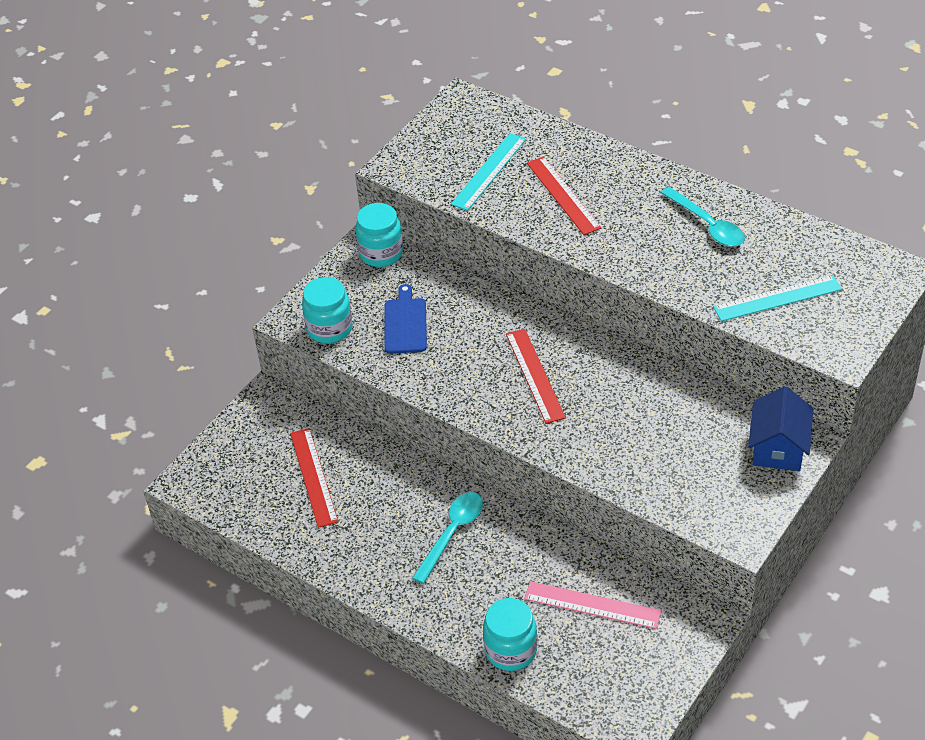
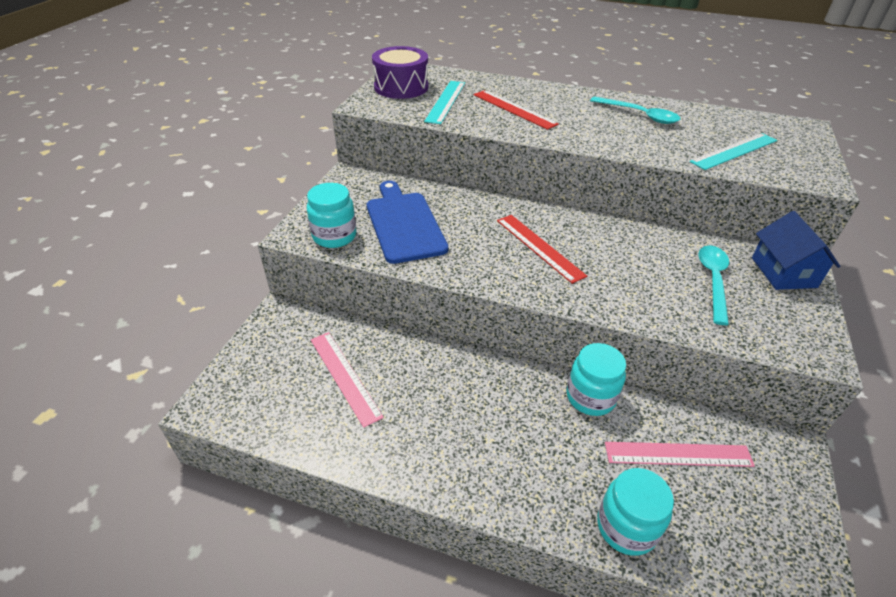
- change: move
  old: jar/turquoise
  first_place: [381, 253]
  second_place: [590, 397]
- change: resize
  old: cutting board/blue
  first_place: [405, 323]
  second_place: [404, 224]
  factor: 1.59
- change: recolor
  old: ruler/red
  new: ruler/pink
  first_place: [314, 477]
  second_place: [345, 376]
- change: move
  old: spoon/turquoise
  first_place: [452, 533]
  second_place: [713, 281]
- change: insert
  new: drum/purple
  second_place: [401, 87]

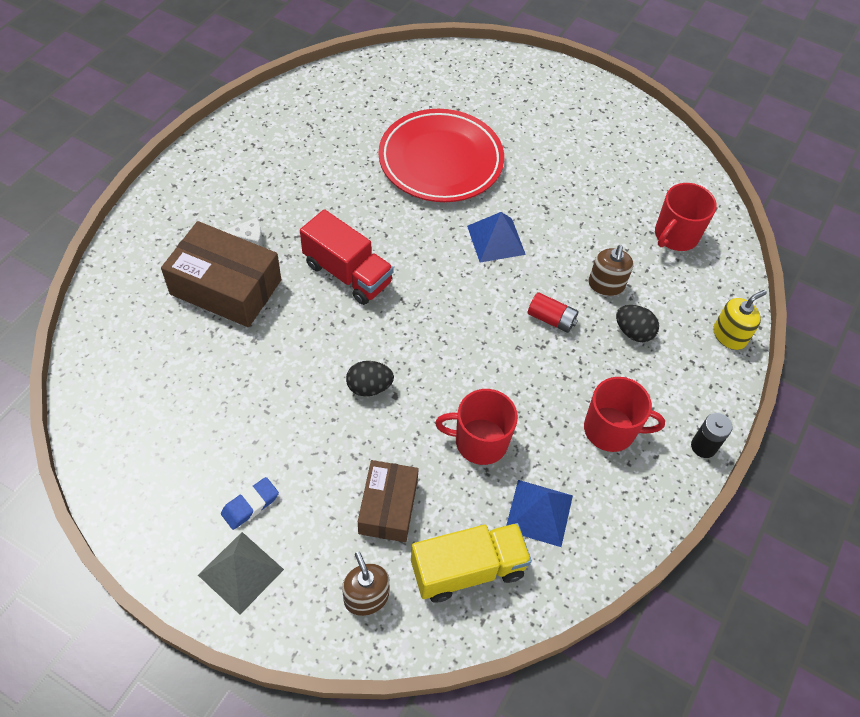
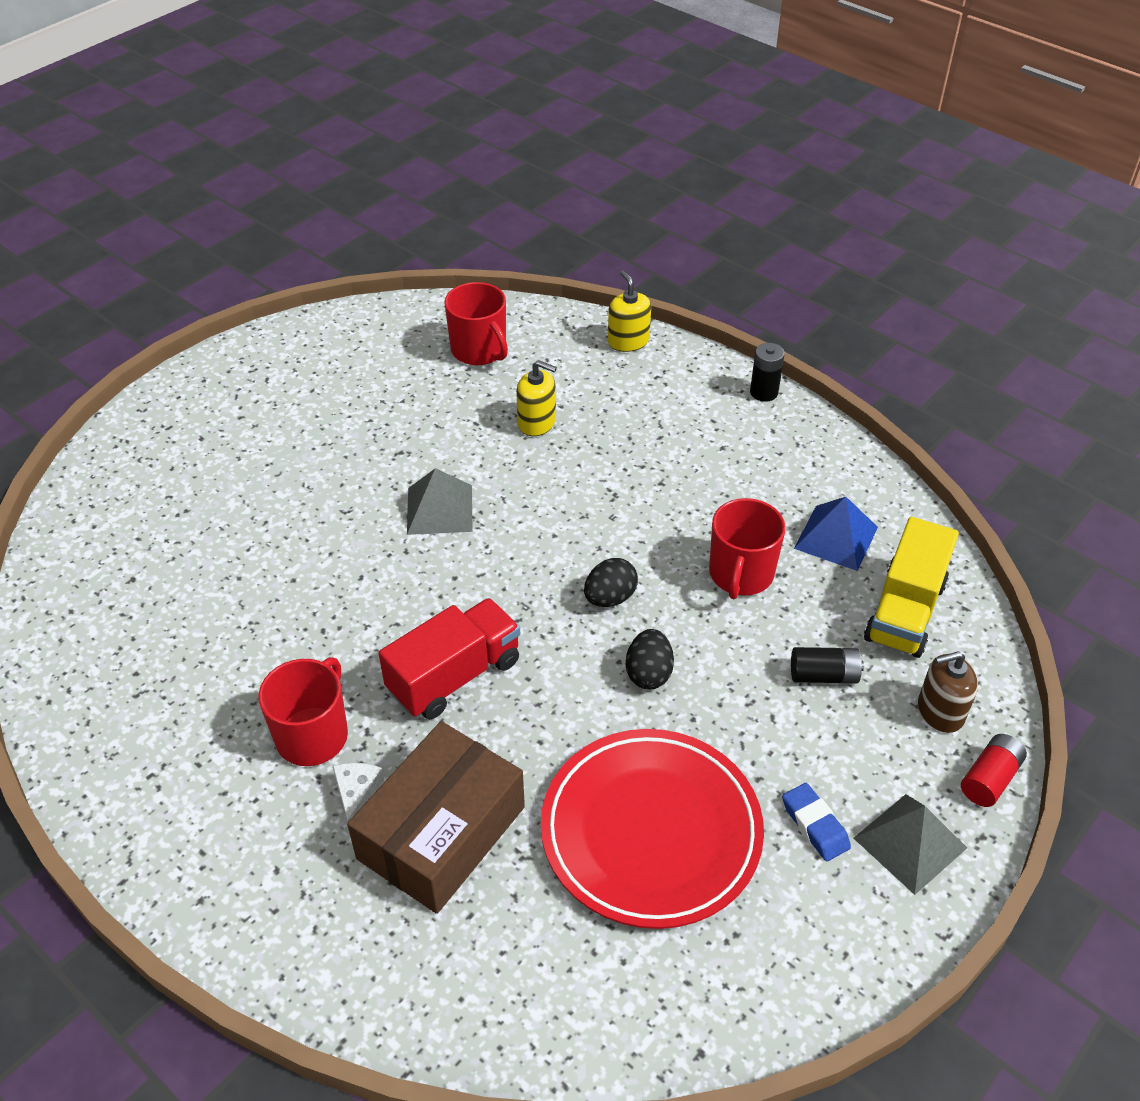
- change: move
  old: plate/red
  first_place: [441, 160]
  second_place: [651, 831]
- change: recolor
  old: pyramid/blue
  new: pyramid/grey
  first_place: [496, 240]
  second_place: [439, 509]
- change: recolor
  old: soap dispenser/brown
  new: soap dispenser/yellow
  first_place: [606, 285]
  second_place: [537, 422]
- change: move
  old: battery/red
  first_place: [551, 319]
  second_place: [989, 779]
- change: move
  old: egg/black
  first_place: [633, 332]
  second_place: [610, 598]
- change: move
  old: mug/red
  first_place: [611, 430]
  second_place: [313, 735]
- change: replace
  old: box/brown
  new: battery/black
  first_place: [388, 507]
  second_place: [823, 675]
- change: rotate
  old: truck/yellow
  first_place: [467, 569]
  second_place: [905, 611]
  degrees: -150

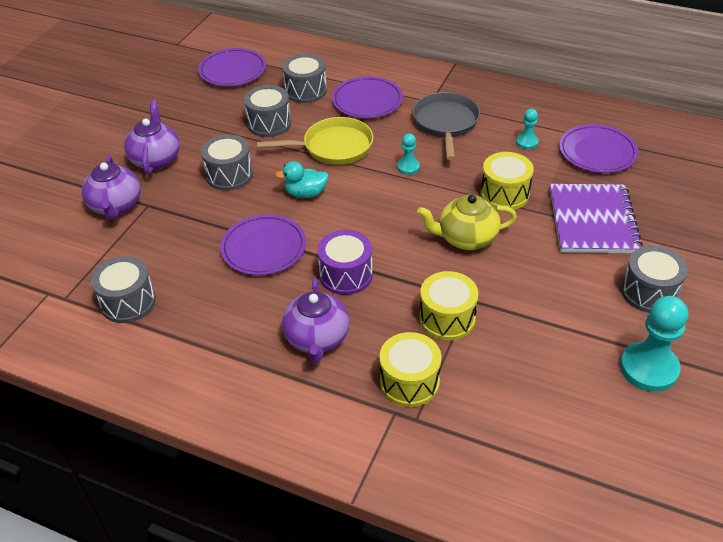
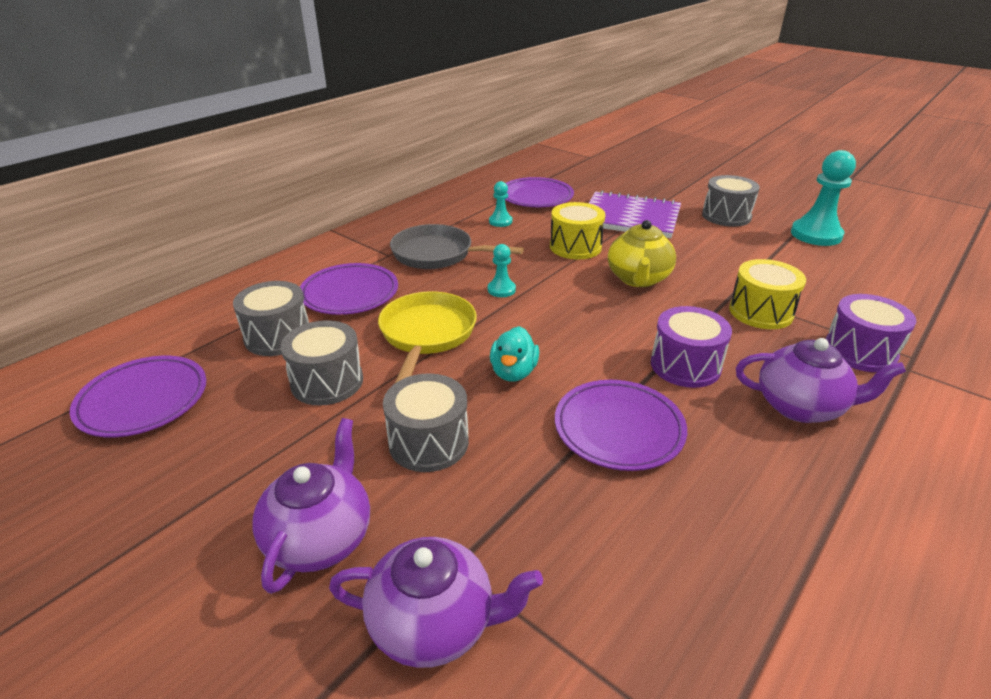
- change: rotate
  old: teapot/purple
  first_place: [156, 159]
  second_place: [320, 538]
  degrees: 90
- change: delete
  old: drum/grey
  first_place: [128, 302]
- change: recolor
  old: drum/yellow
  new: drum/purple
  first_place: [409, 382]
  second_place: [860, 351]

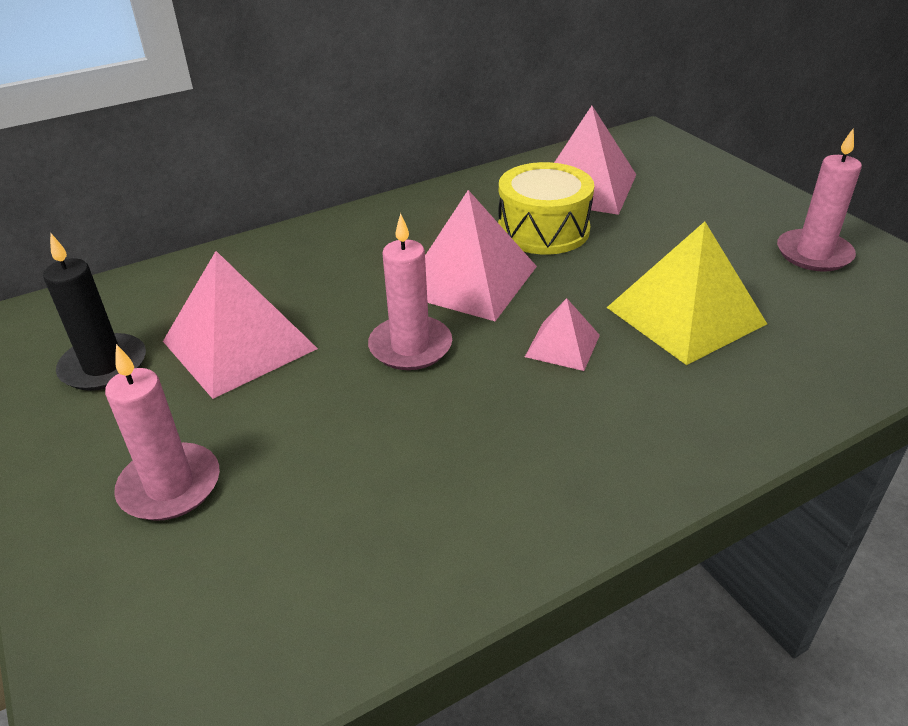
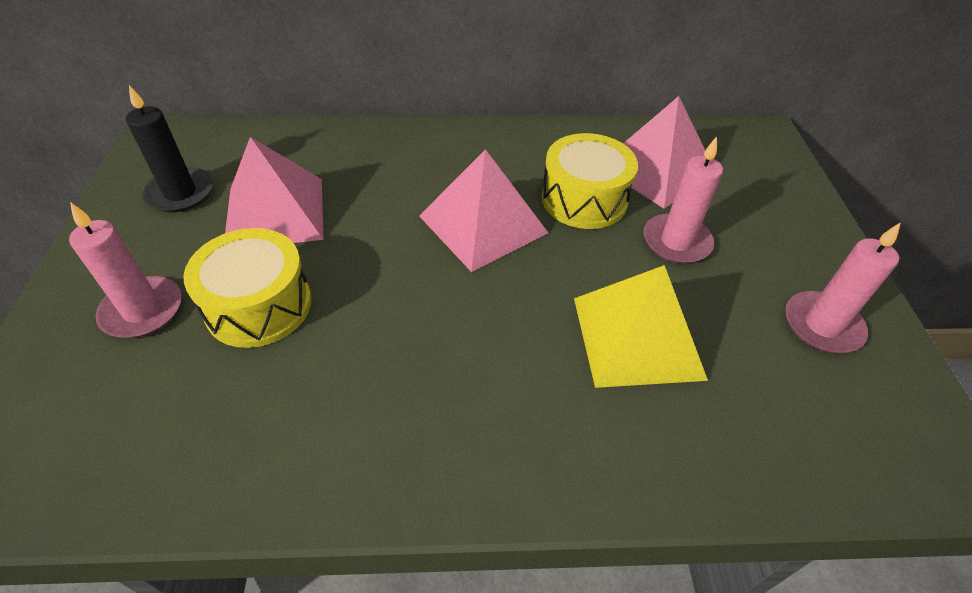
- change: move
  old: candle/pink
  first_place: [410, 347]
  second_place: [676, 242]
- change: delete
  old: pyramid/pink
  first_place: [562, 345]
- change: insert
  new: drum/yellow
  second_place: [258, 305]

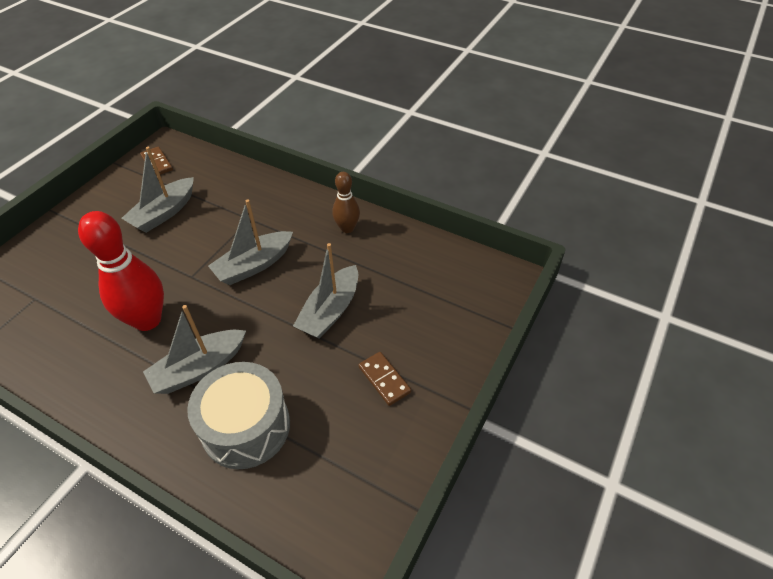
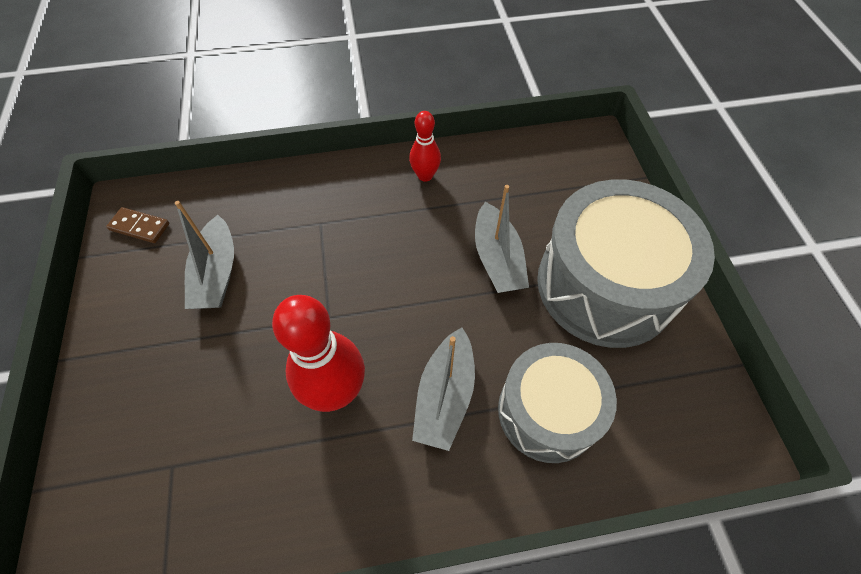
- change: recolor
  old: bowling pin/brown
  new: bowling pin/red
  first_place: [347, 228]
  second_place: [425, 176]
- change: delete
  old: boat/grey
  first_place: [254, 265]
- change: replace
  old: domino/brown
  new: drum/grey
  first_place: [384, 379]
  second_place: [605, 285]

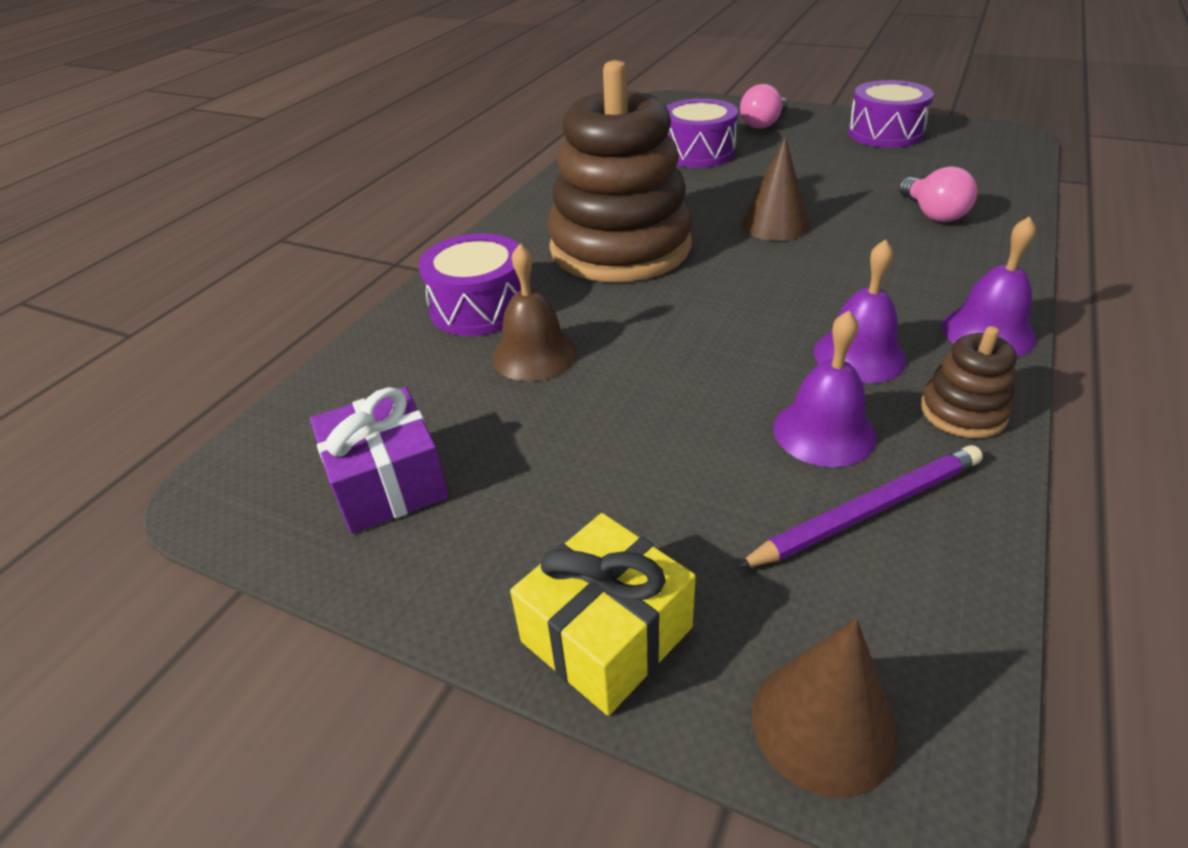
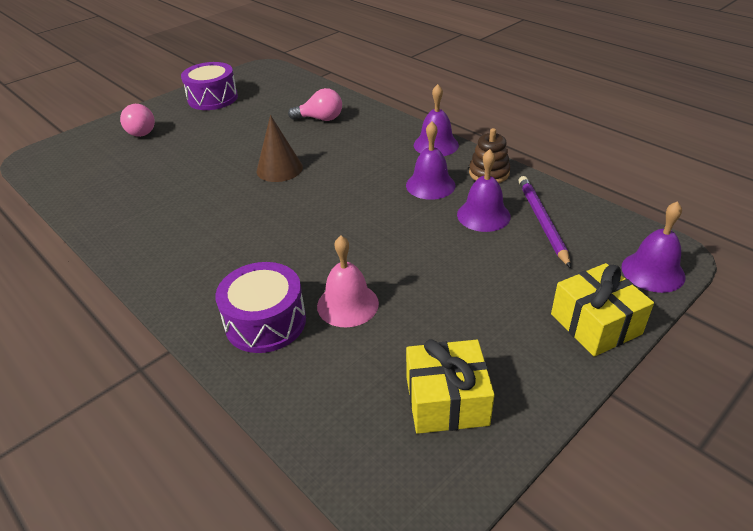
- change: delete
  old: stacking toy/brown
  first_place: [620, 247]
- change: delete
  old: drum/purple
  first_place: [697, 152]
- change: recolor
  old: bell/brown
  new: bell/pink
  first_place: [534, 354]
  second_place: [347, 304]
- change: recolor
  old: gift/purple
  new: gift/yellow
  first_place: [388, 482]
  second_place: [446, 401]
- change: replace
  old: cone/brown
  new: bell/purple
  first_place: [823, 724]
  second_place: [653, 271]

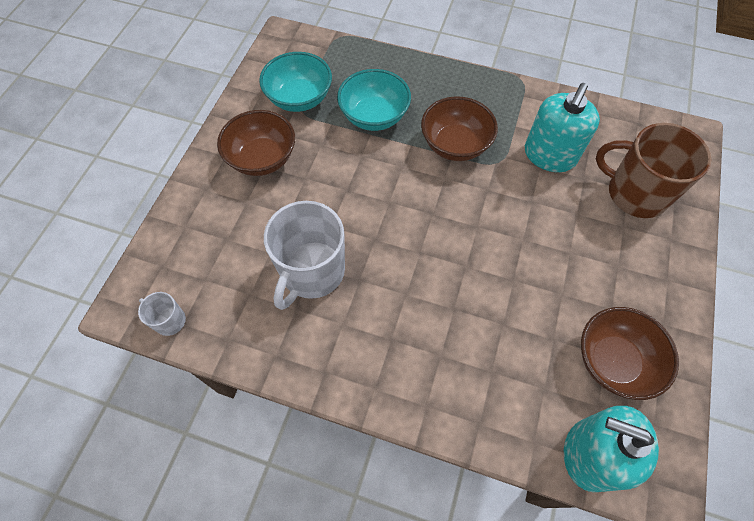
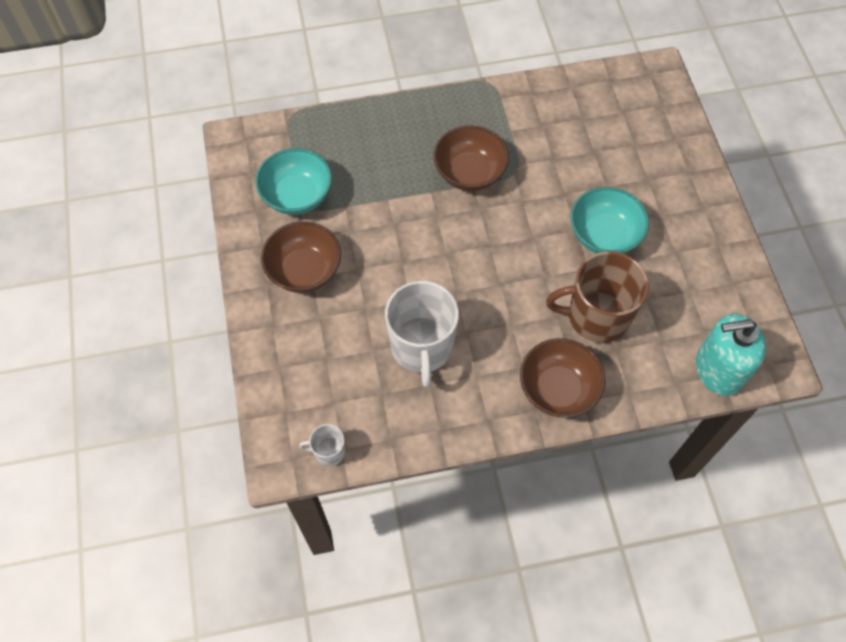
- change: move
  old: bowl/turquoise
  first_place: [374, 116]
  second_place: [604, 235]
- change: delete
  old: soap dispenser/turquoise
  first_place: [549, 155]
- change: move
  old: mug/brown
  first_place: [635, 193]
  second_place: [596, 316]
- change: move
  old: bowl/brown
  first_place: [613, 361]
  second_place: [558, 389]

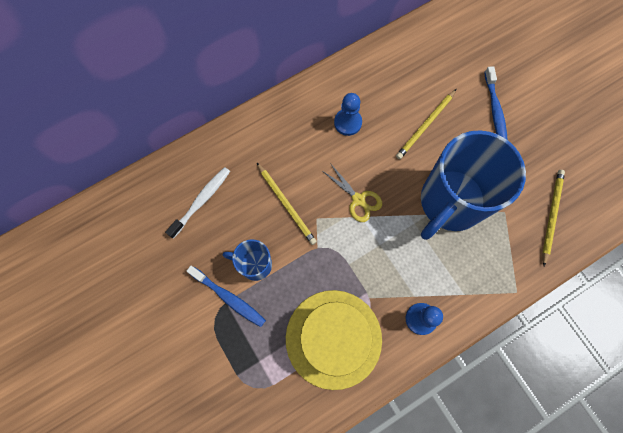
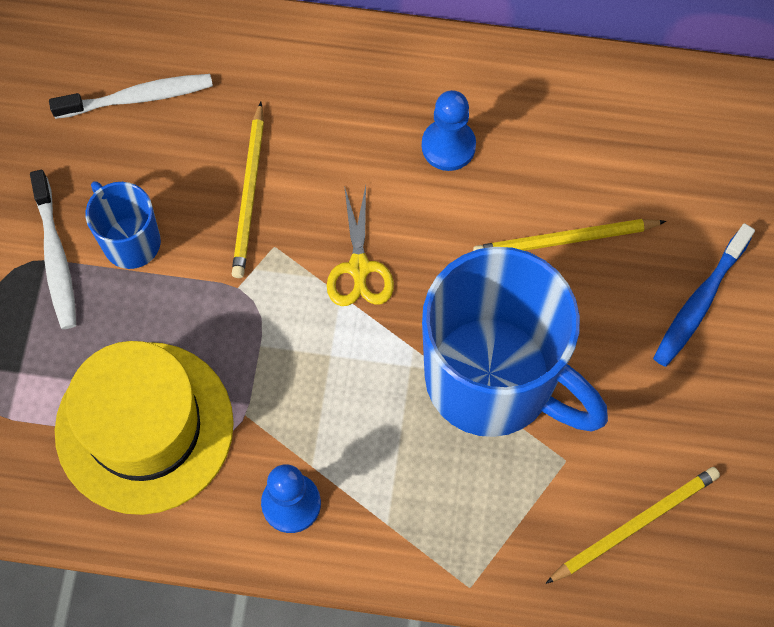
- change: rotate
  old: mug/blue
  first_place: [450, 202]
  second_place: [493, 380]
  degrees: -135
- change: recolor
  old: toothbrush/blue
  new: toothbrush/white
  first_place: [229, 298]
  second_place: [56, 257]

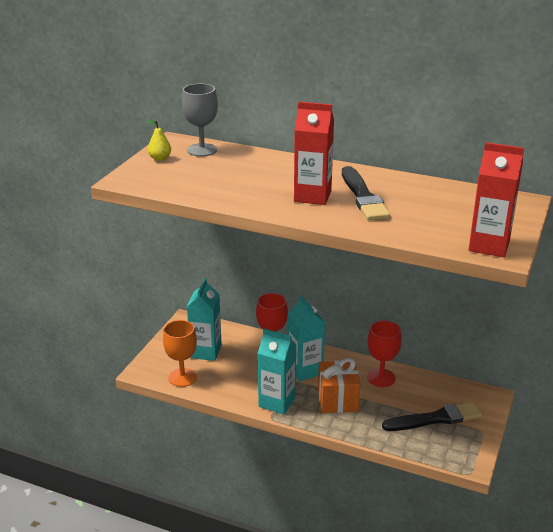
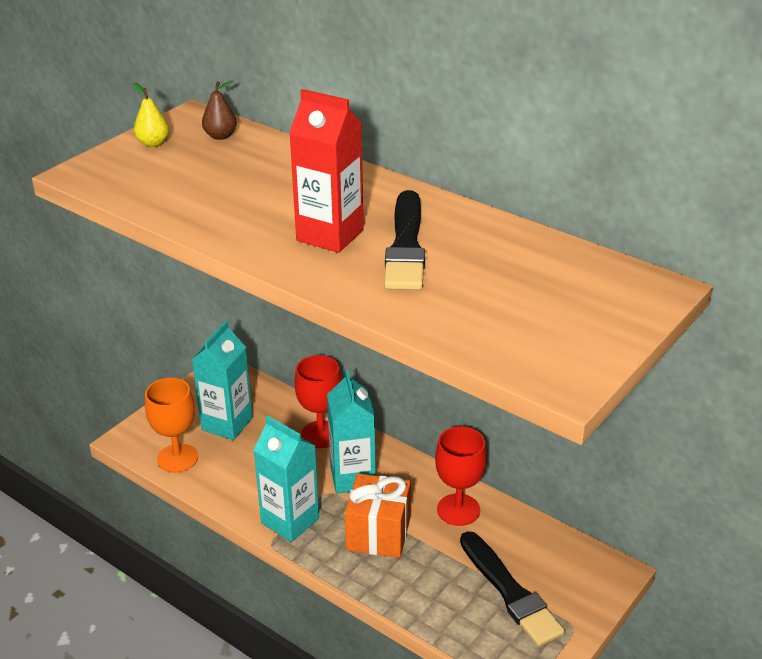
- change: replace
  old: goblet/grey
  new: pear/brown
  first_place: [202, 150]
  second_place: [220, 136]
- change: delete
  old: carton/red
  first_place: [489, 246]
- change: rotate
  old: brush/black
  first_place: [435, 419]
  second_place: [510, 592]
  degrees: 60

